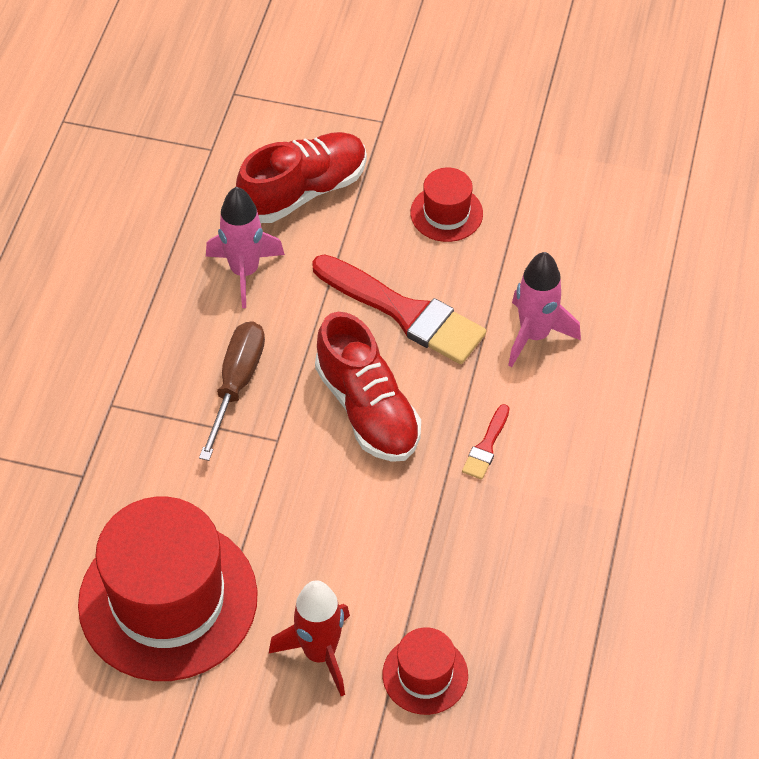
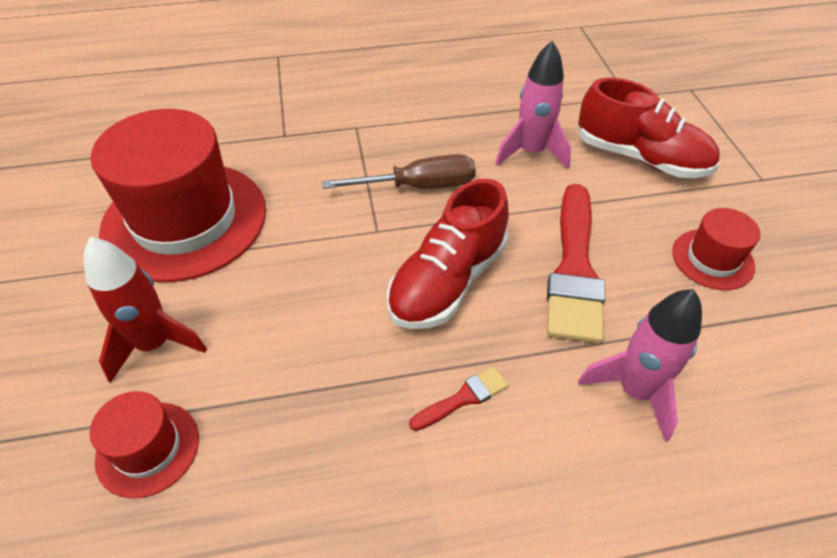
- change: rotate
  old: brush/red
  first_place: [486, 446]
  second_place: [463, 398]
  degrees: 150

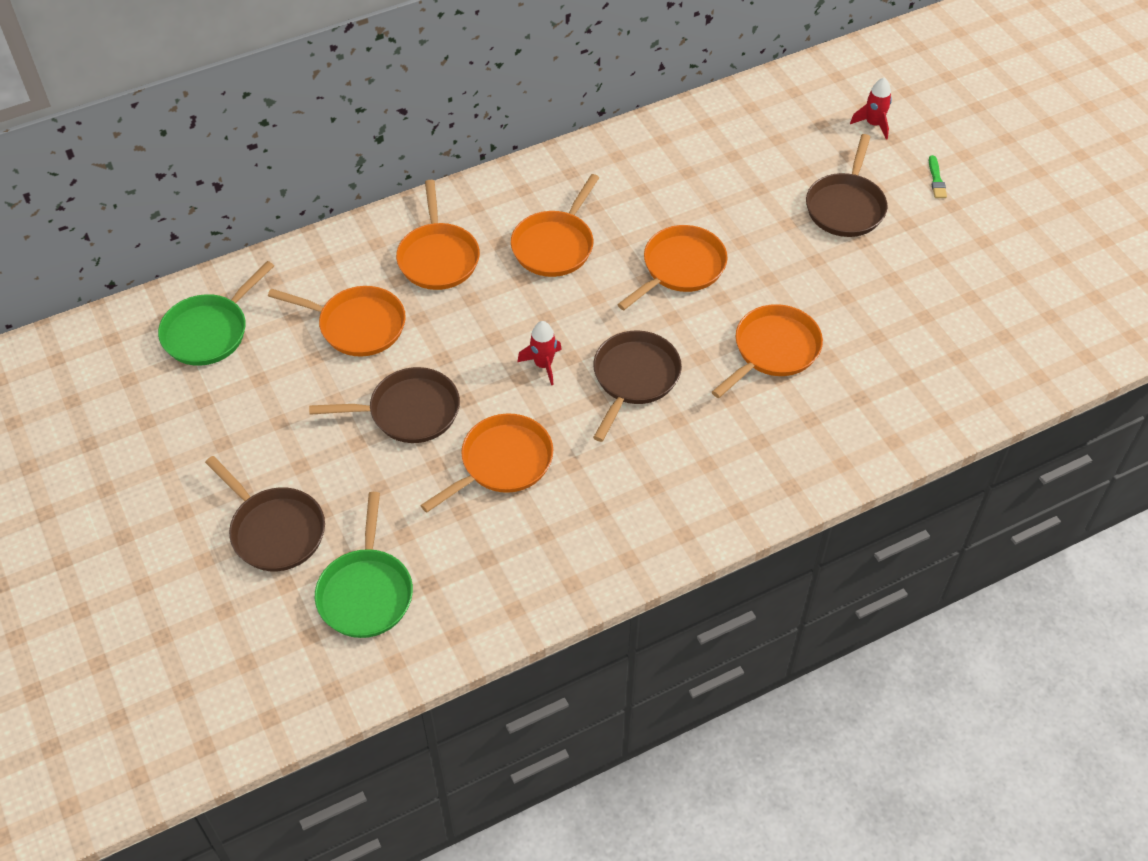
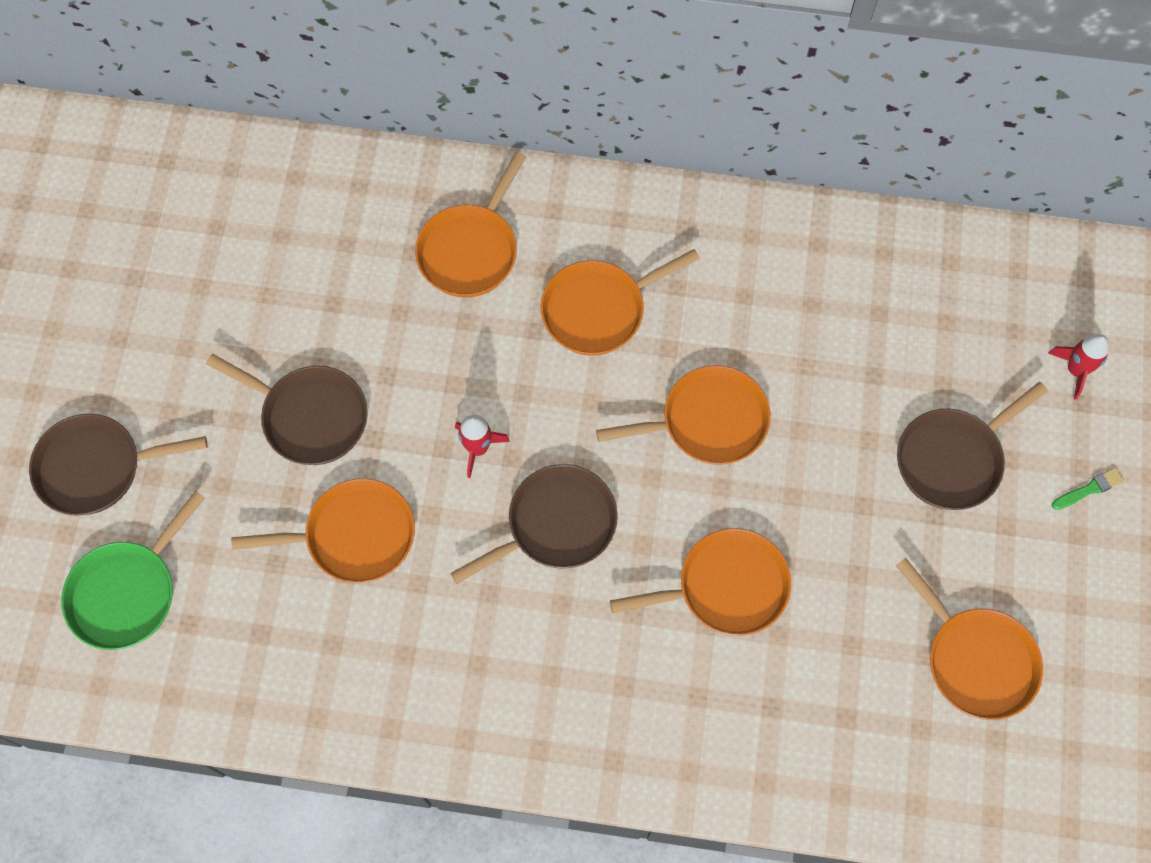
- change: rotate
  old: brush/green
  first_place: [936, 179]
  second_place: [1089, 489]
  degrees: -150
- change: delete
  old: pan/green
  first_place: [209, 331]
- change: move
  old: pan/orange
  first_place: [357, 325]
  second_place: [976, 660]
- change: rotate
  old: pan/brown
  first_place: [275, 530]
  second_place: [96, 467]
  degrees: 90

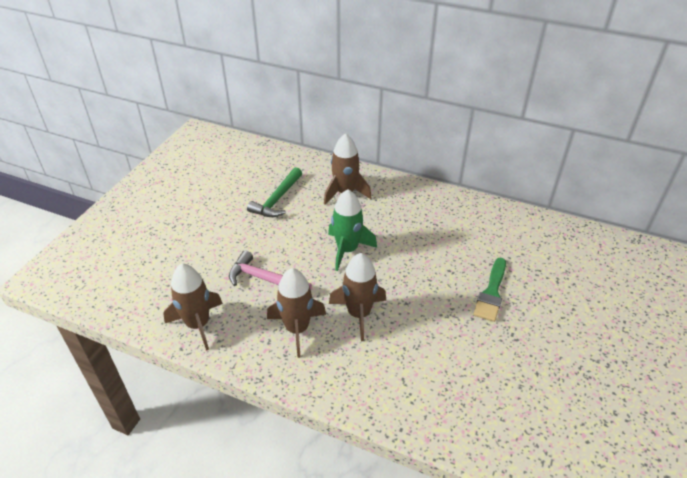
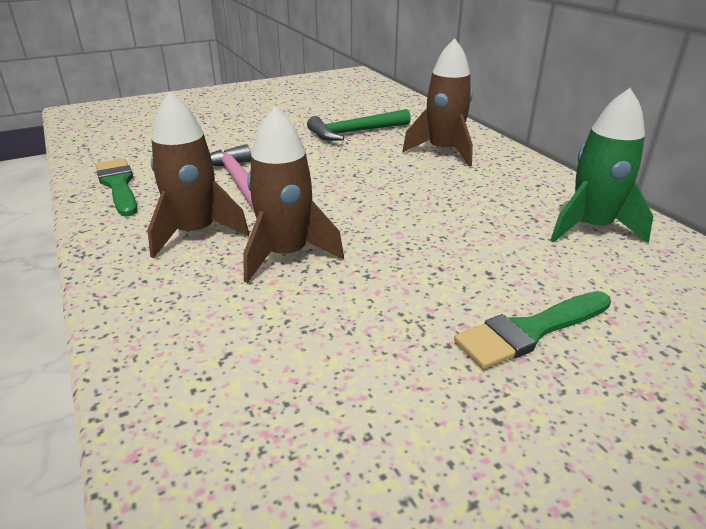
- change: move
  old: rocket/green
  first_place: [347, 250]
  second_place: [590, 227]
- change: replace
  old: rocket/brown
  new: brush/green
  first_place: [198, 324]
  second_place: [118, 185]

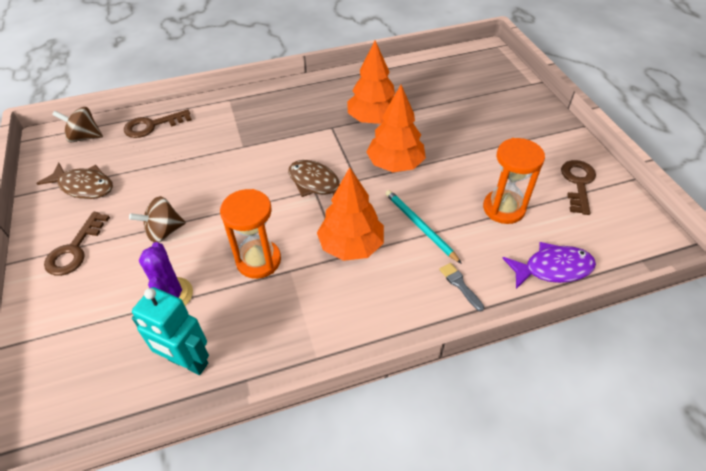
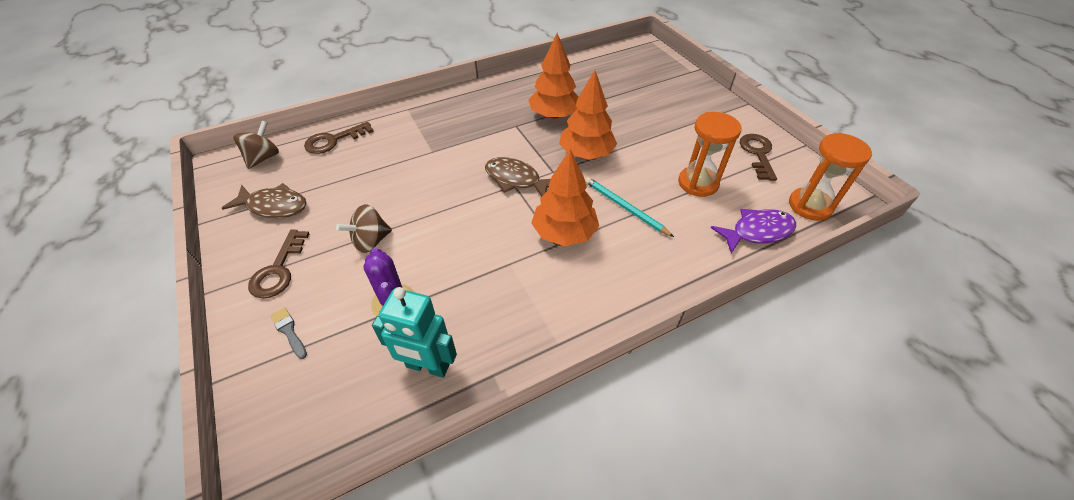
- change: rotate
  old: spinning top/brown
  first_place: [85, 137]
  second_place: [263, 158]
  degrees: 120
- change: move
  old: hourglass/orange
  first_place: [258, 260]
  second_place: [810, 206]
- change: move
  old: brush/grey
  first_place: [460, 285]
  second_place: [289, 331]

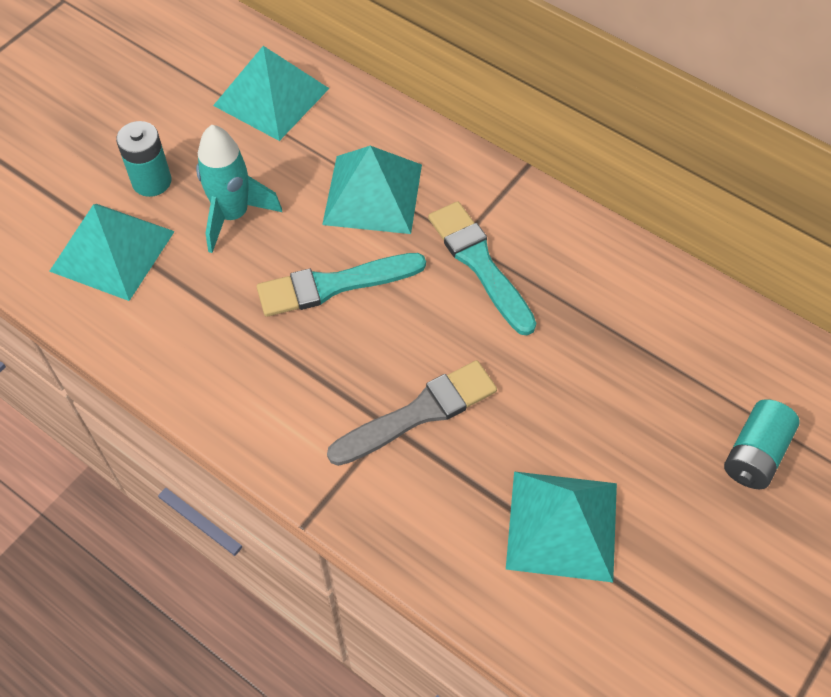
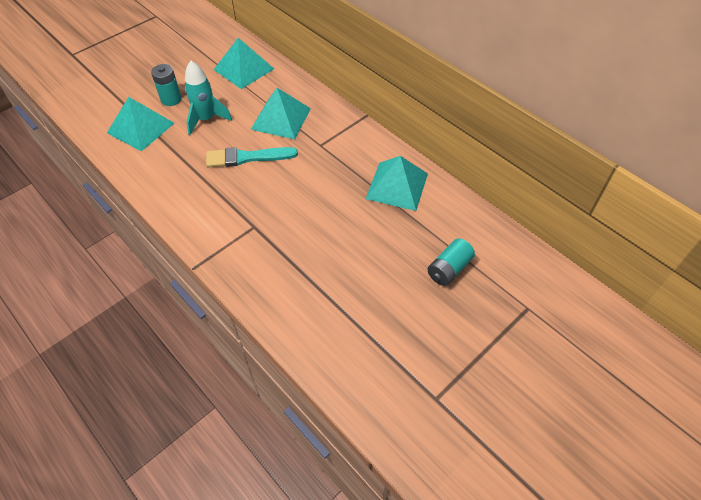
- change: delete
  old: brush/turquoise
  first_place: [479, 263]
- change: delete
  old: brush/grey
  first_place: [419, 413]
- change: move
  old: pyramid/turquoise
  first_place: [562, 525]
  second_place: [397, 186]

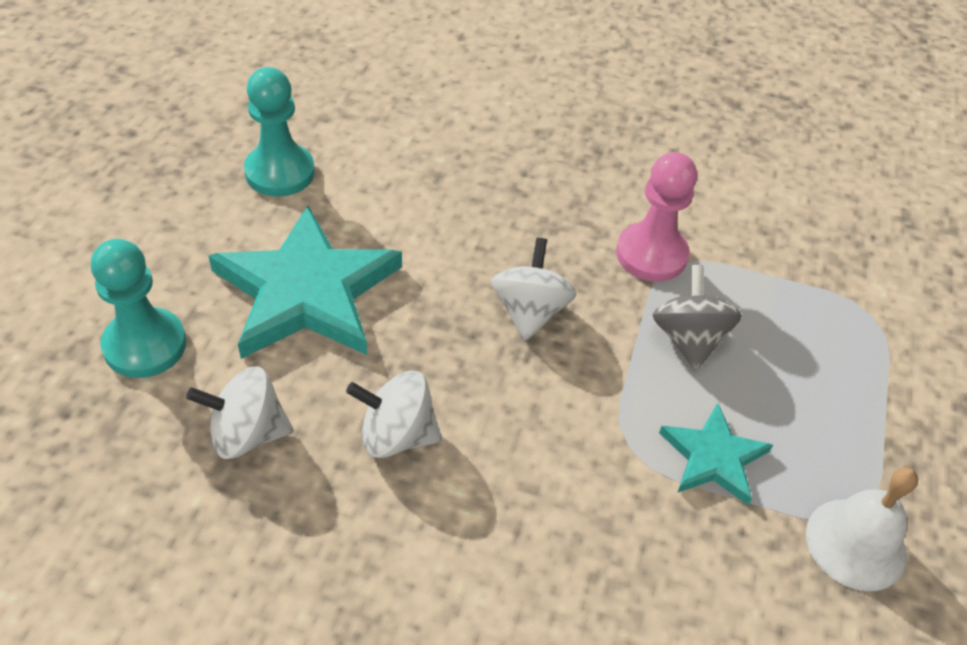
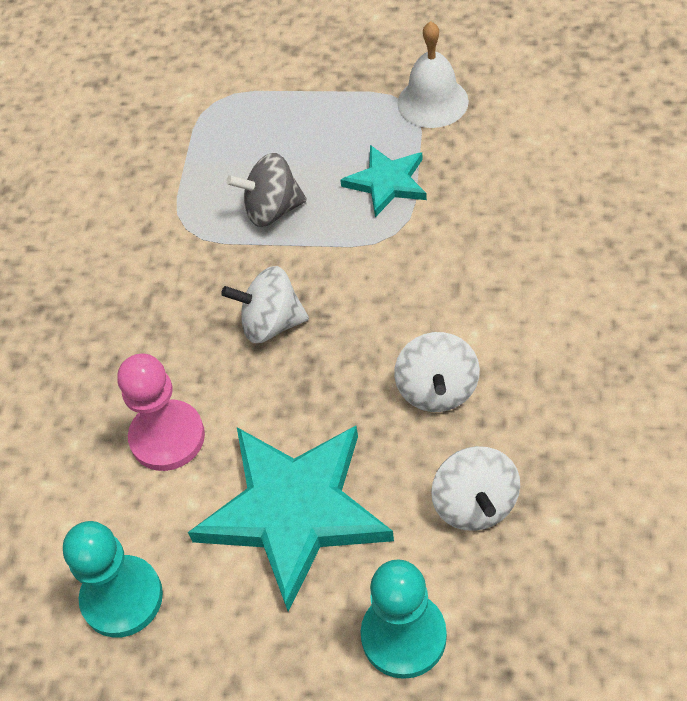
- change: move
  old: pawn/pink
  first_place: [651, 254]
  second_place: [167, 437]

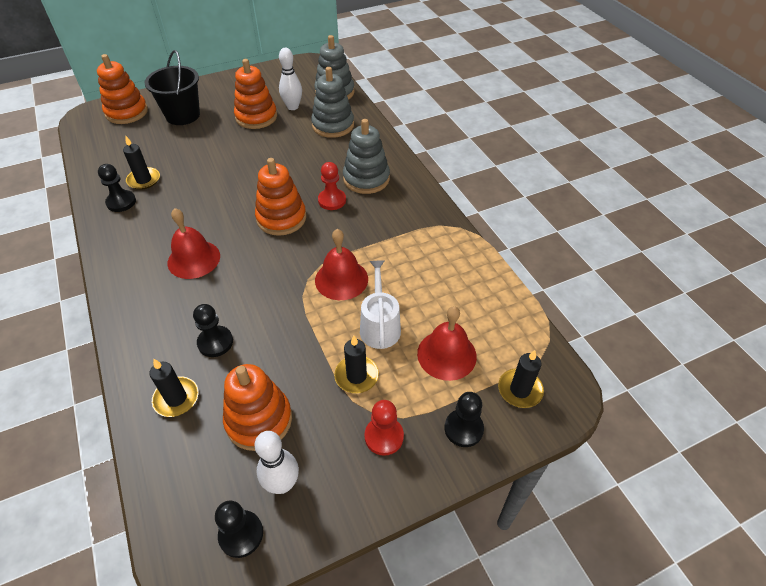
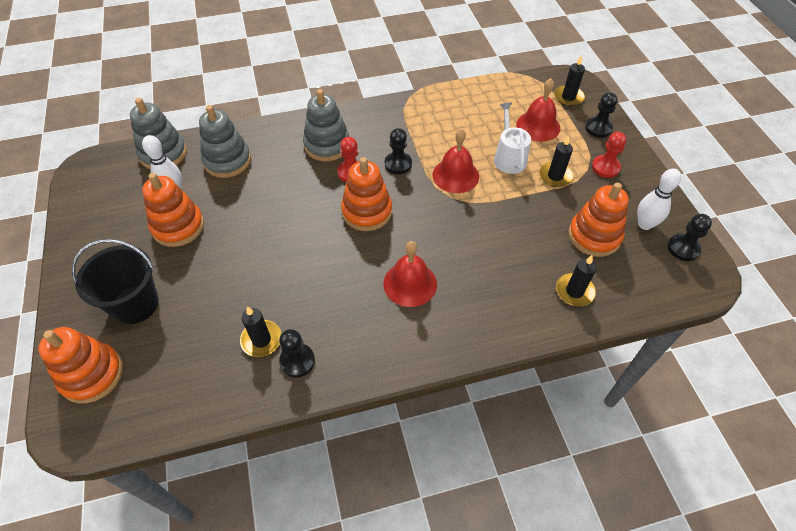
- change: rotate
  old: watering can/white
  first_place: [379, 326]
  second_place: [509, 158]
  degrees: 75
- change: move
  old: pawn/black
  first_place: [215, 342]
  second_place: [398, 164]

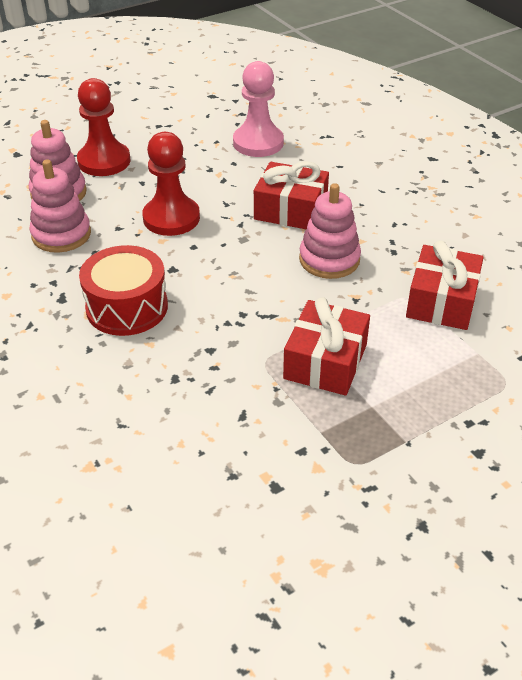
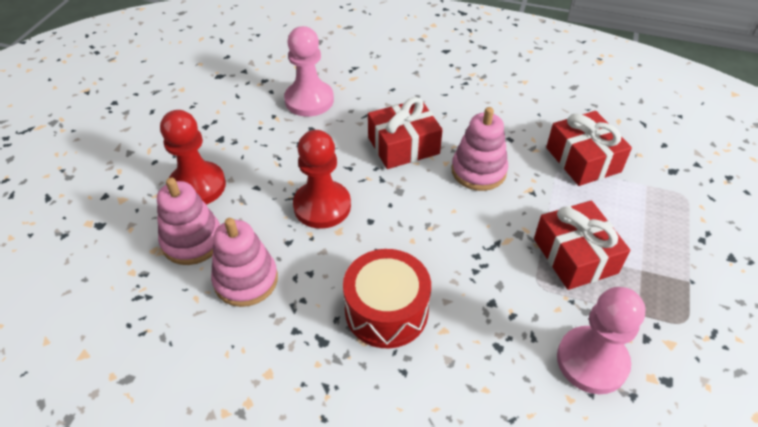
- change: insert
  new: pawn/pink
  second_place: [592, 361]

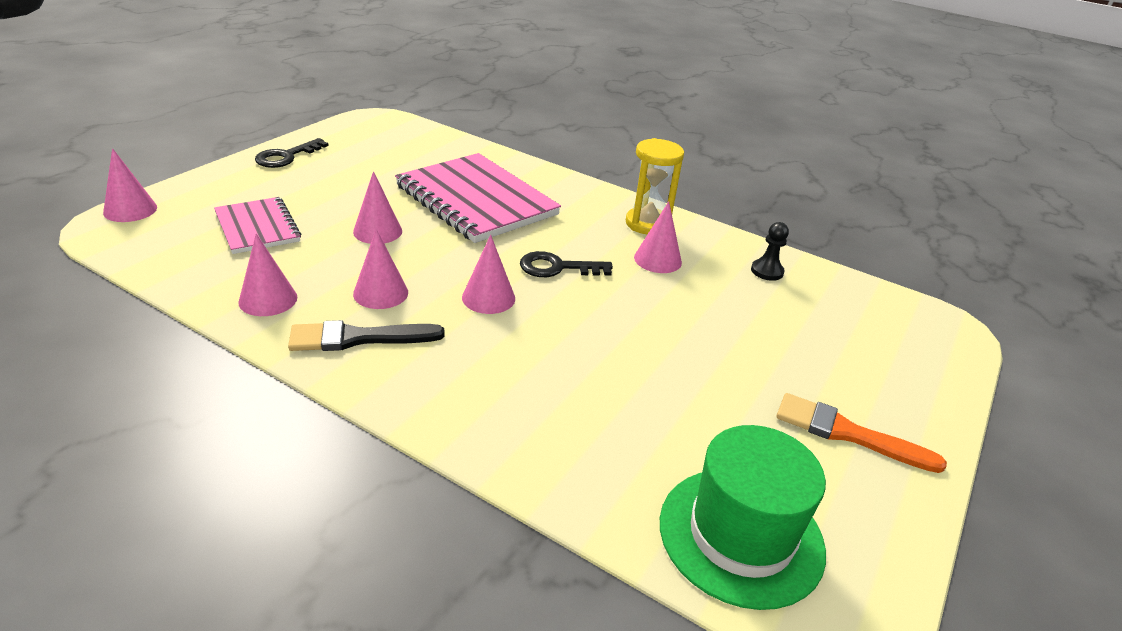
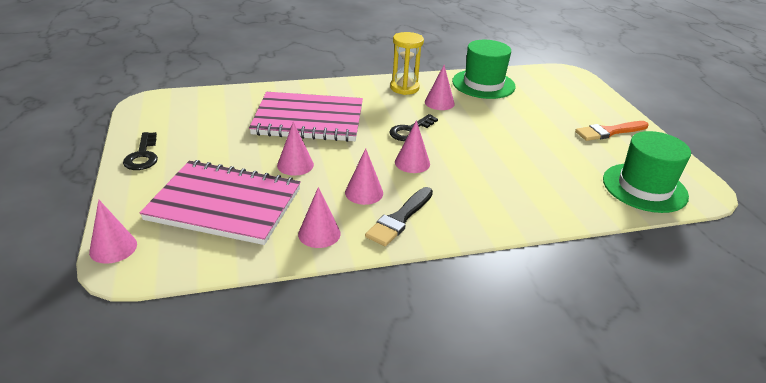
- change: resize
  old: notebook/pink
  first_place: [257, 227]
  second_place: [225, 204]
  factor: 1.78
- change: replace
  old: pawn/black
  new: hat/green
  first_place: [767, 271]
  second_place: [483, 84]

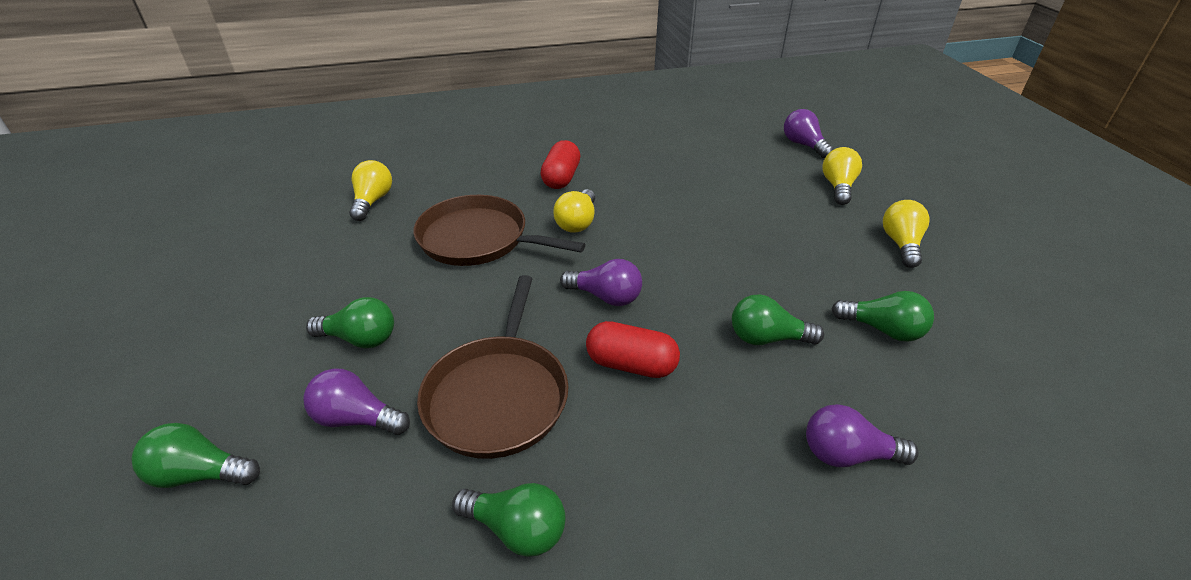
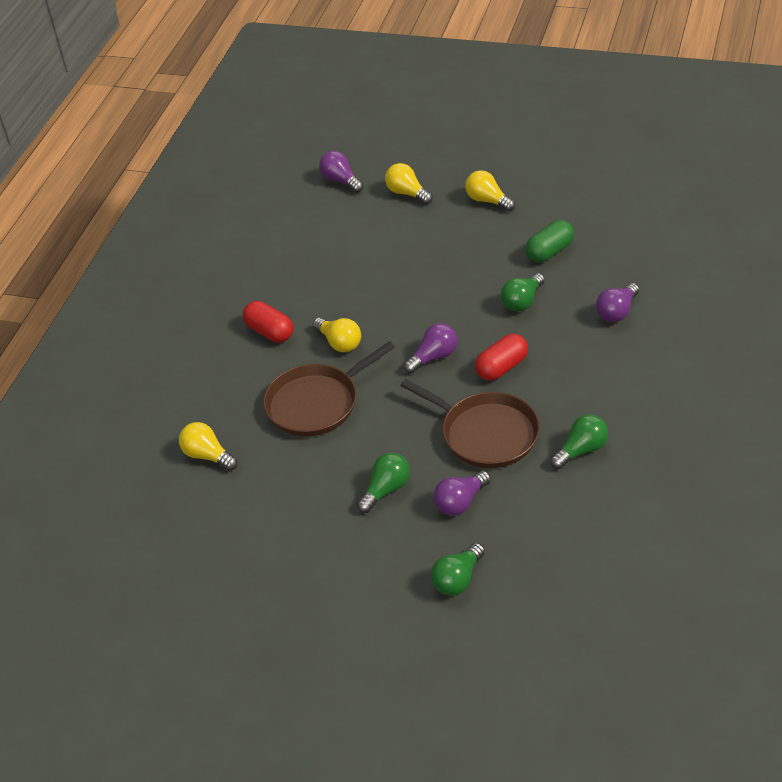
- change: rotate
  old: light bulb/purple
  first_place: [803, 145]
  second_place: [341, 181]
  degrees: 45
- change: replace
  old: light bulb/green
  new: capsule/green
  first_place: [883, 330]
  second_place: [549, 251]

